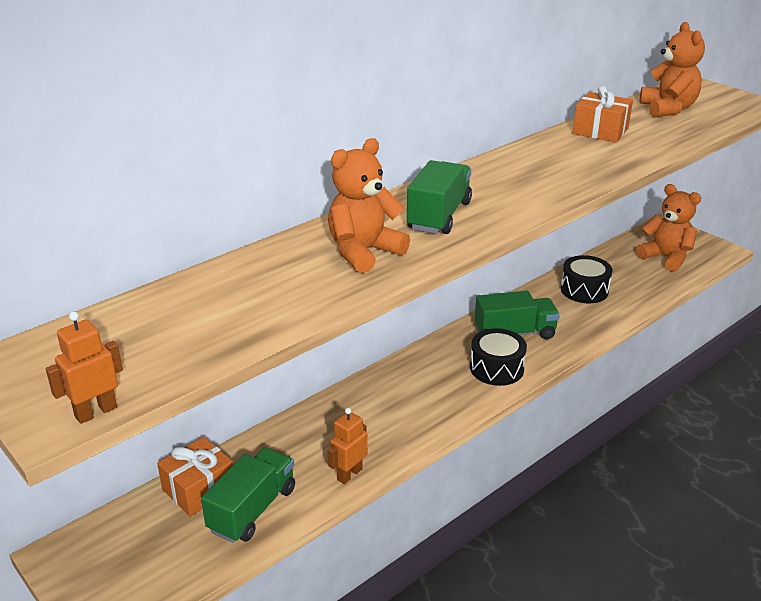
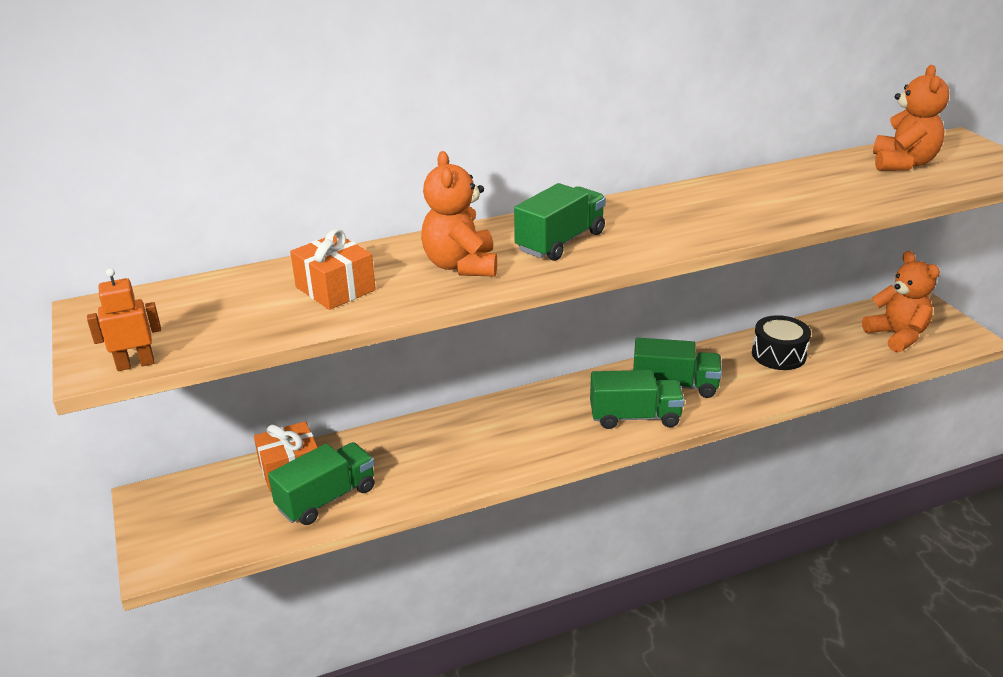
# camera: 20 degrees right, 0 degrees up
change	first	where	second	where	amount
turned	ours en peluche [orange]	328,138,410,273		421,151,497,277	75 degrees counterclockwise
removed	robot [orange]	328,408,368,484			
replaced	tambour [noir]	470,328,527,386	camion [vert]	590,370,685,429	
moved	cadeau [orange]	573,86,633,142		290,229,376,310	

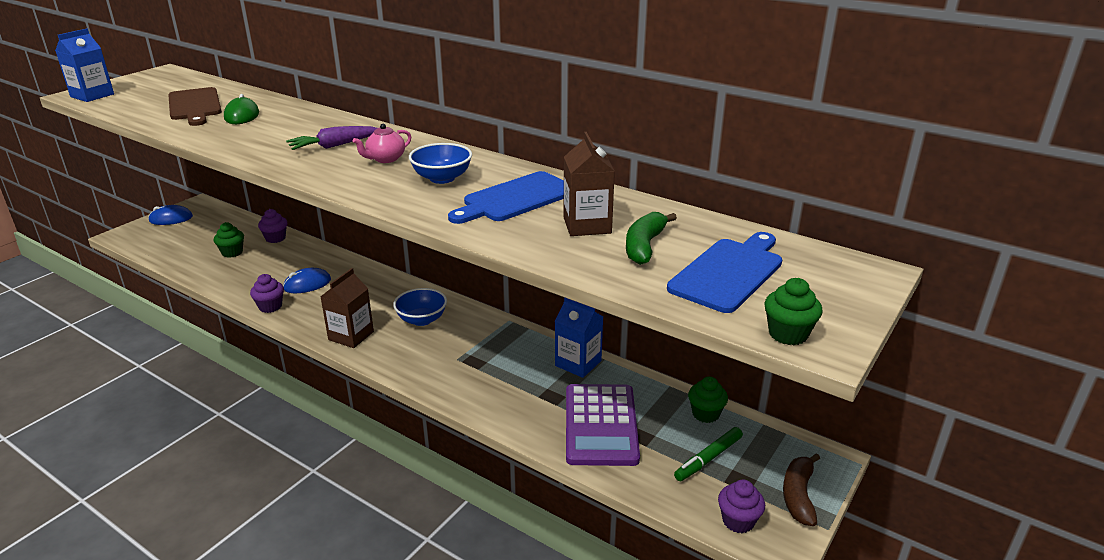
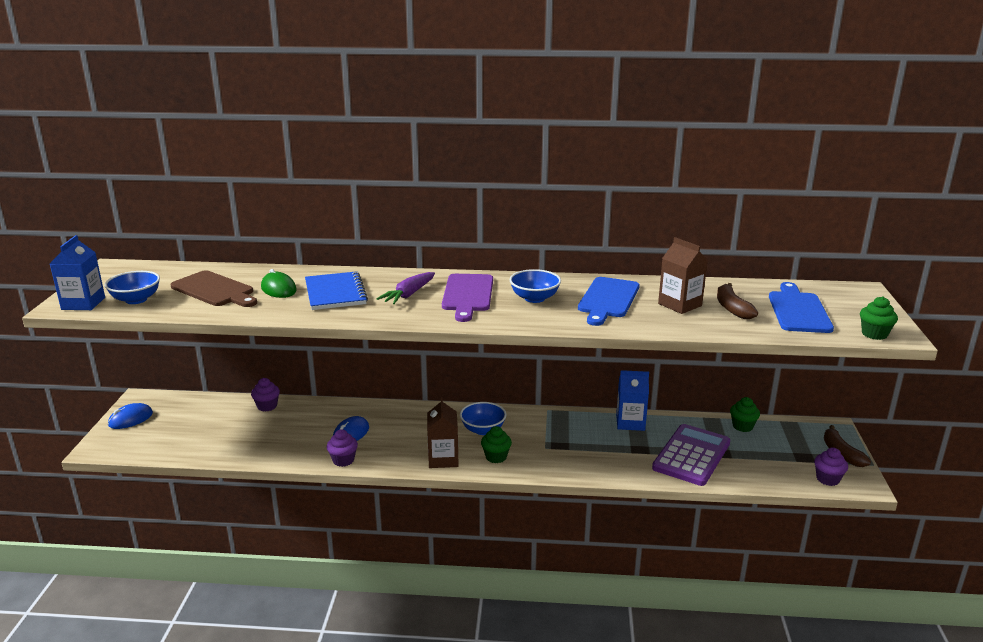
# camera: 30 degrees left, 5 degrees down
change	first	where	second	where	amount
moved	muffin [vert]	214,222,244,258		481,426,512,463	
replaced	théière [rose]	353,124,411,163	planche à découper [violet]	442,274,493,322	
turned	calculatrice [violet]	566,384,640,466		652,424,730,486	120 degrees counterclockwise
recoloured	banane [vert]	626,212,677,265	banane [marron]	717,283,758,319	
removed	feutre [vert]	674,427,743,481			
added			bol [bleu]	105,271,160,304	
added			carnet [bleu]	305,271,368,310	

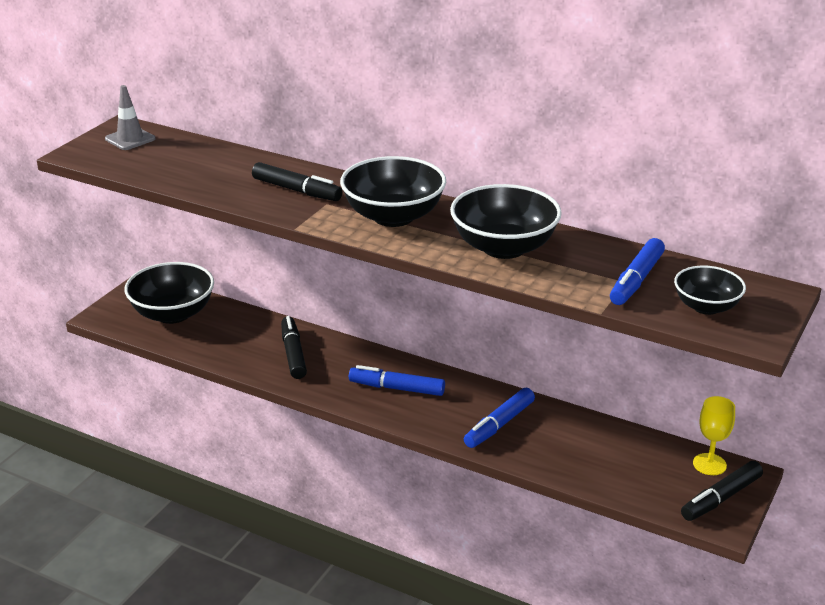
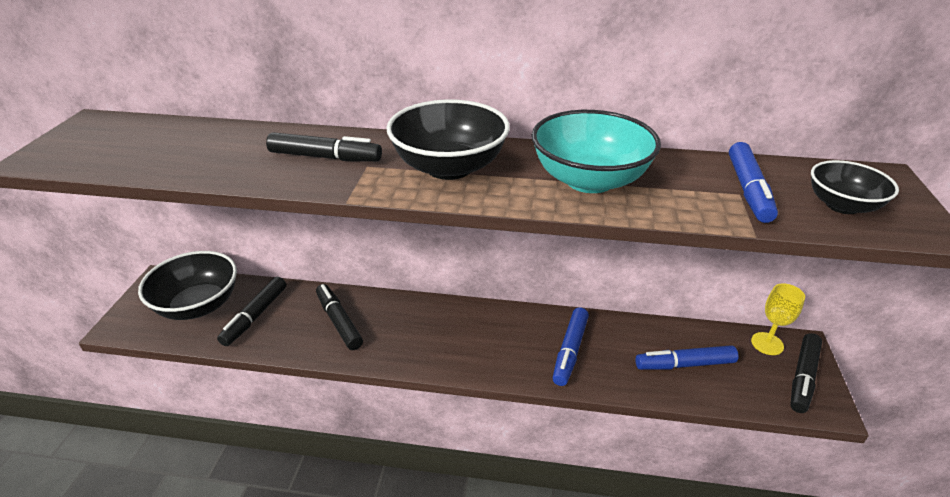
# camera: 20 degrees left, 5 degrees up
change	first	where	second	where	amount
removed	cône de chantier [gris]	105,85,155,150			
moved	feutre [bleu]	349,365,445,396		636,345,739,370	
recoloured	bol [noir]	450,184,562,259	bol [turquoise]	532,110,661,193	
added			feutre [noir]	217,277,286,346	

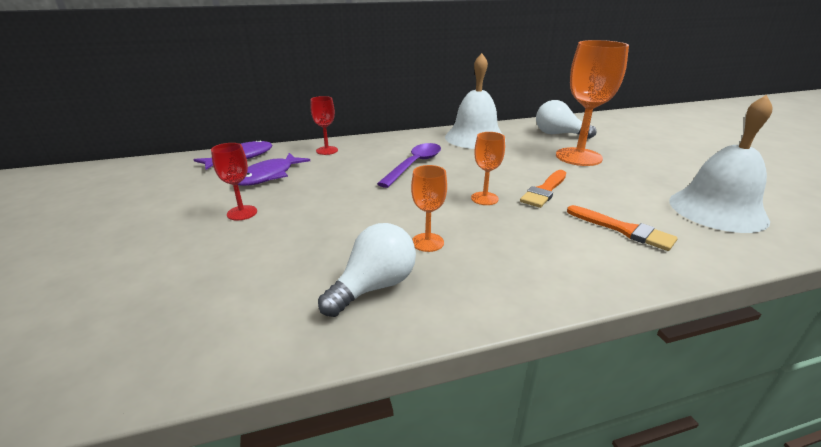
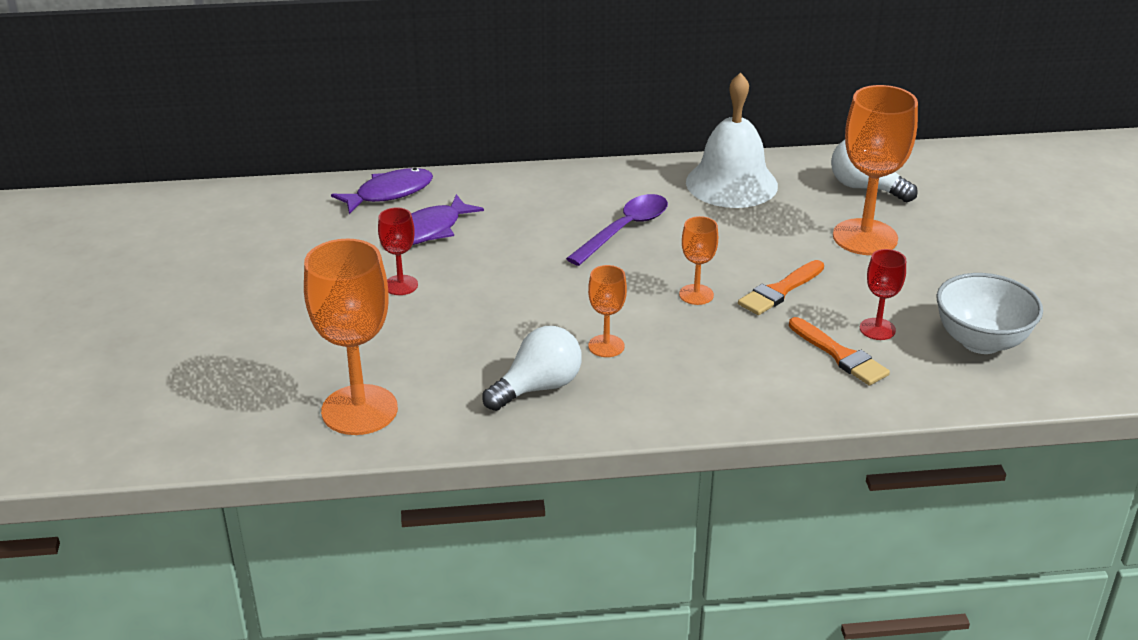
# camera: 10 degrees right, 5 degrees up
change	first	where	second	where	amount
moved	verre à pied [rouge]	310,96,338,155		860,249,906,340	
replaced	cloche [blanc]	669,95,772,233	bol [blanc]	937,273,1043,354	
added			verre à pied [orange]	304,239,398,435	

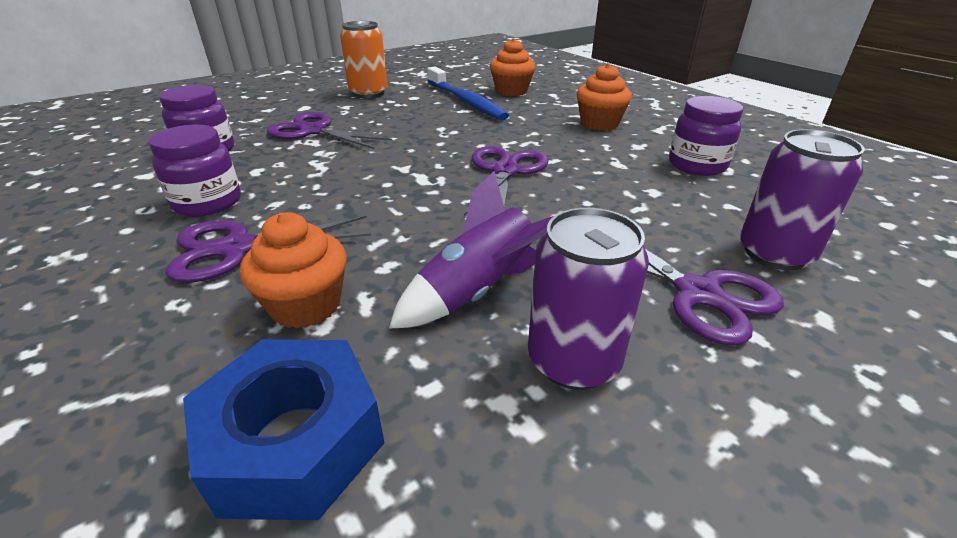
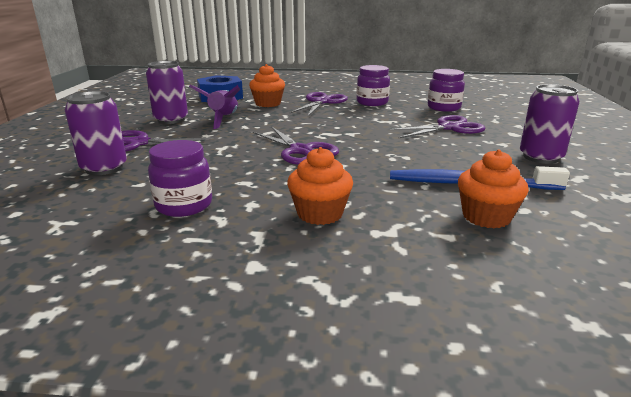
# camera: 130 degrees right, 10 degrees down
change	first	where	second	where	amount
recoloured	canette [orange]	340,21,388,98	canette [violet]	520,84,580,164	

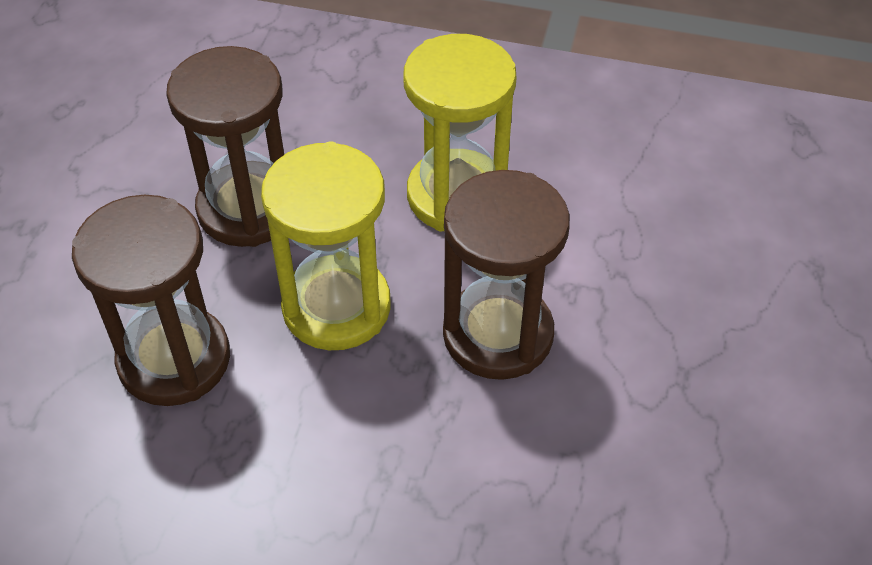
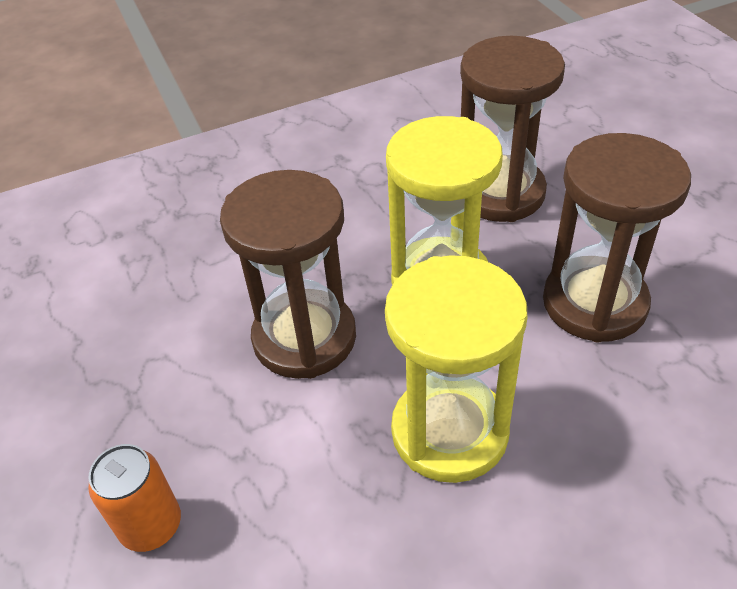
# camera: 145 degrees right, 5 degrees down
change	first	where	second	where	amount
added			canette [orange]	88,444,181,552	

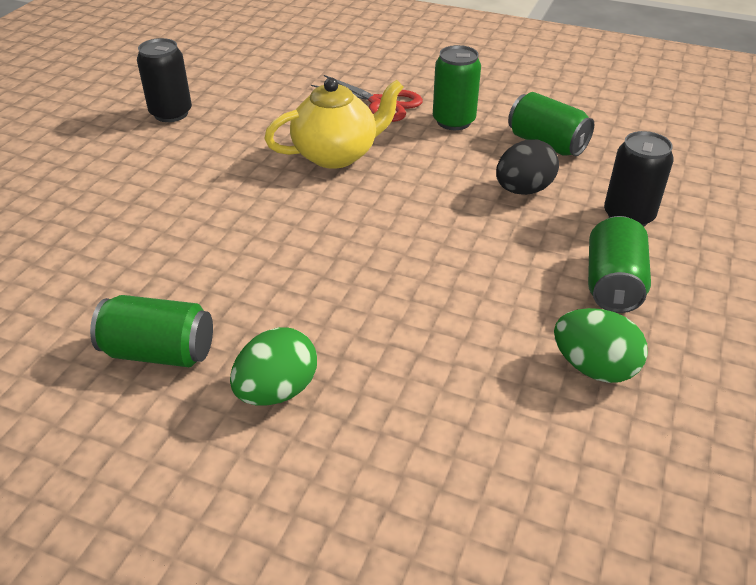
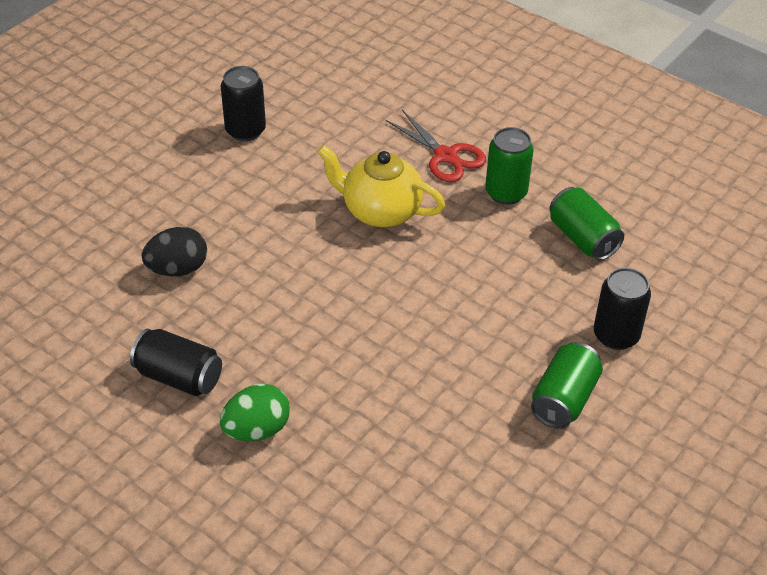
# camera: 15 degrees right, 5 degrees up
change	first	where	second	where	amount
recoloured	canette [vert]	90,295,213,367	canette [noir]	130,329,222,396	
turned	théière [jaune]	264,78,404,169		317,145,445,227	150 degrees counterclockwise
moved	œuf [noir]	496,140,559,195		142,227,207,276	
removed	œuf [vert]	554,308,648,383			

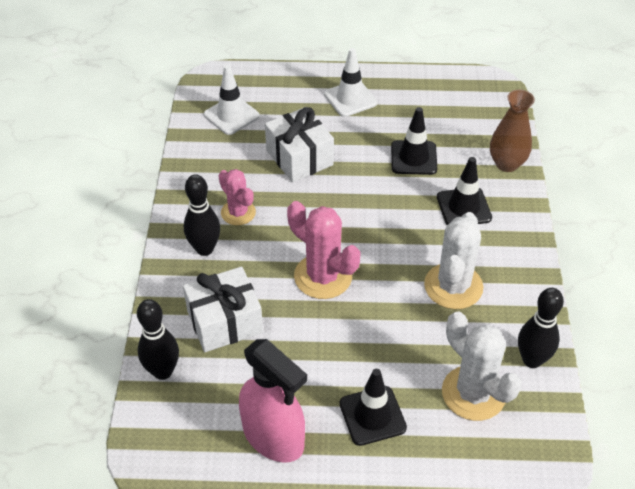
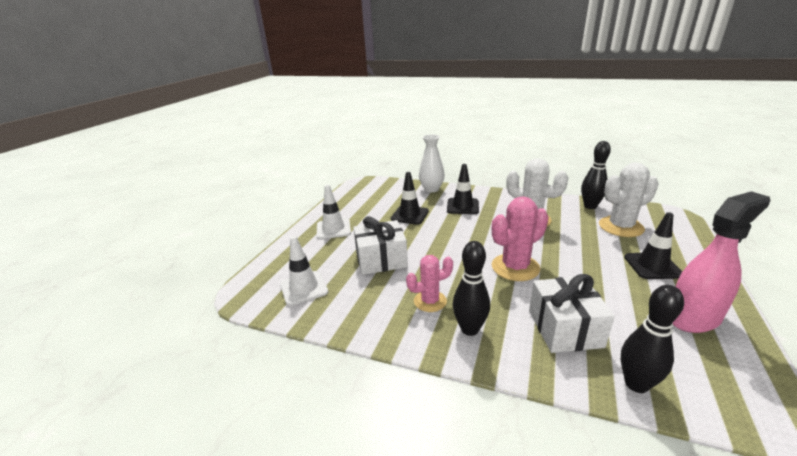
# camera: 70 degrees left, 20 degrees down
change	first	where	second	where	amount
recoloured	vase [marron]	490,90,535,172	vase [blanc]	419,134,445,192	

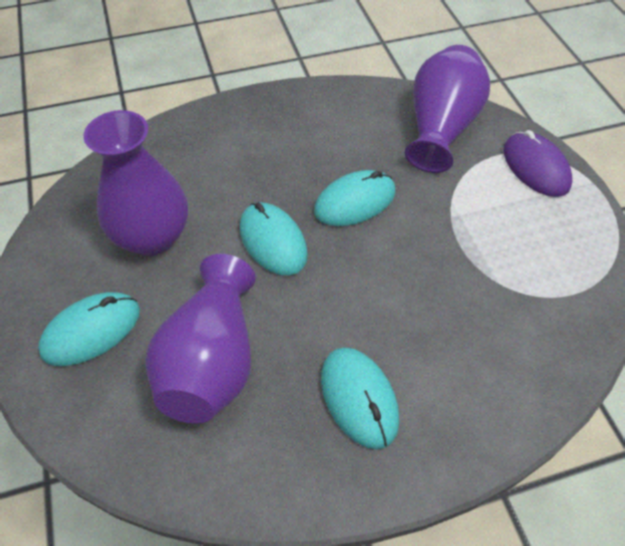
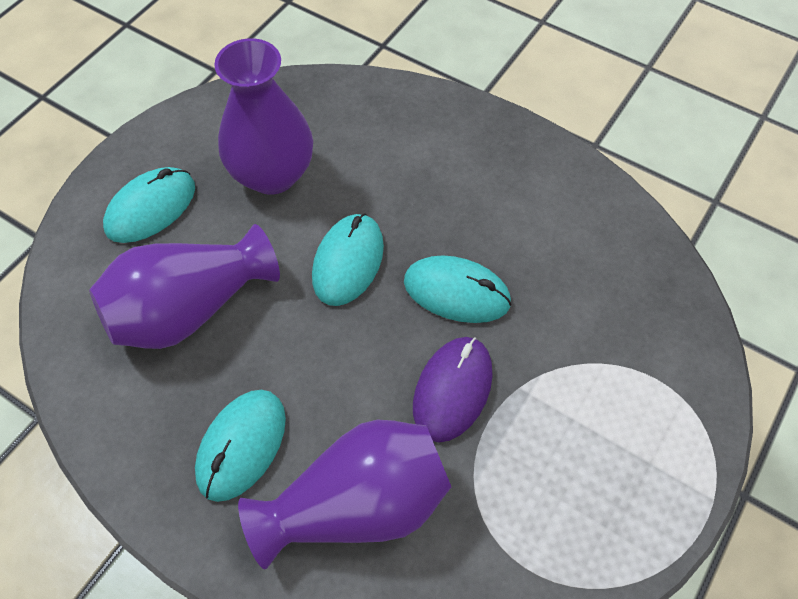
# camera: 50 degrees right, 5 degrees up
change	first	where	second	where	amount
turned	souris [turquoise]	38,292,140,366		103,167,195,243	60 degrees counterclockwise
moved	vase [violet]	405,45,490,173		238,420,451,569	
moved	souris [violet]	503,130,572,197		413,337,493,442	

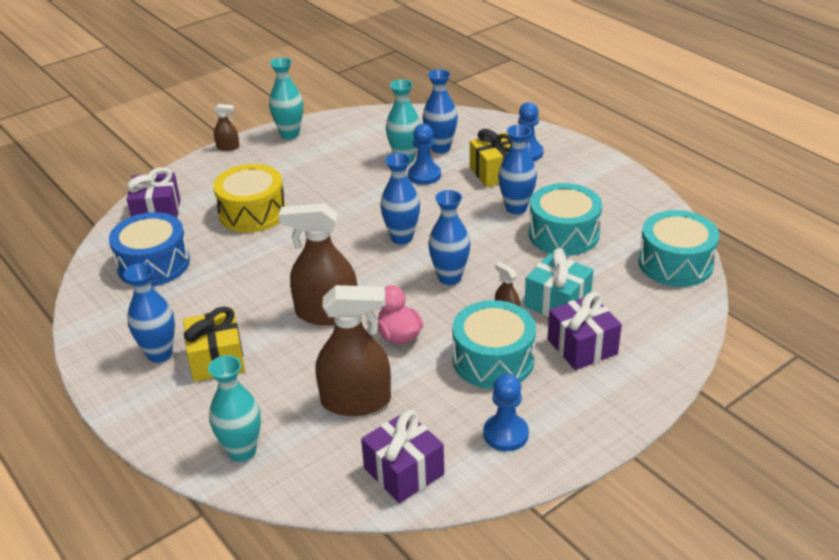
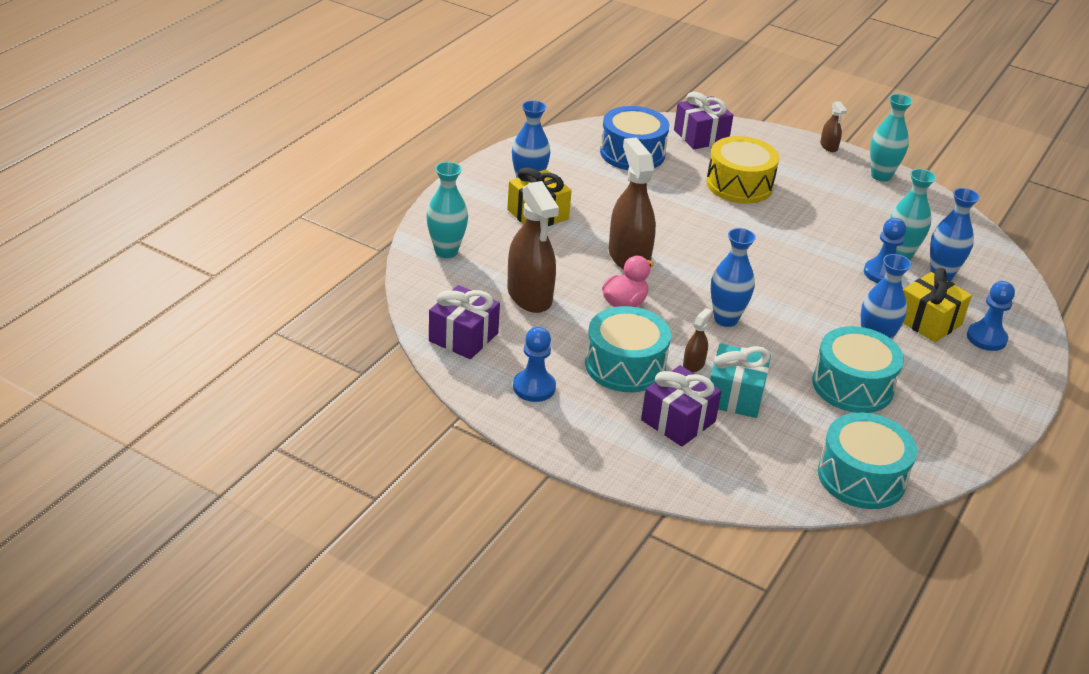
# camera: 65 degrees right, 0 degrees up
change	first	where	second	where	amount
removed	vase [bleu]	380,153,420,245			

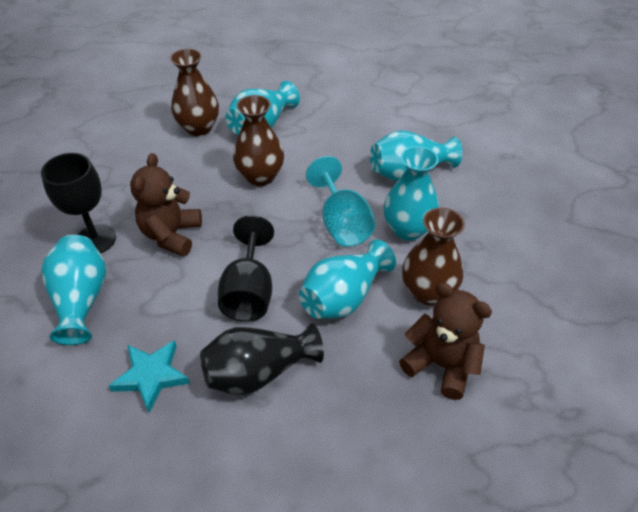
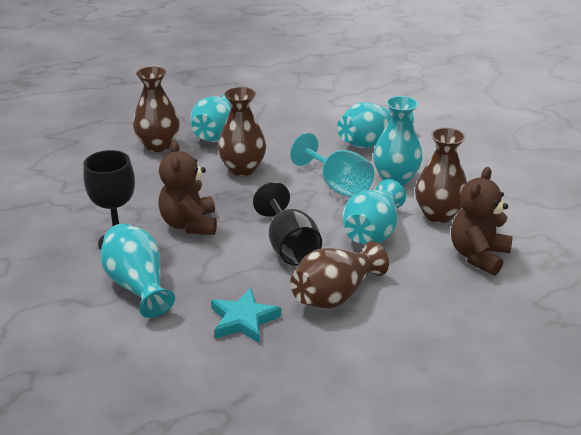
# camera: 20 degrees left, 15 degrees down
change	first	where	second	where	amount
recoloured	vase [noir]	200,323,324,395	vase [marron]	290,241,389,309	
turned	ours en peluche [marron]	399,283,492,400		451,167,513,276	75 degrees counterclockwise

